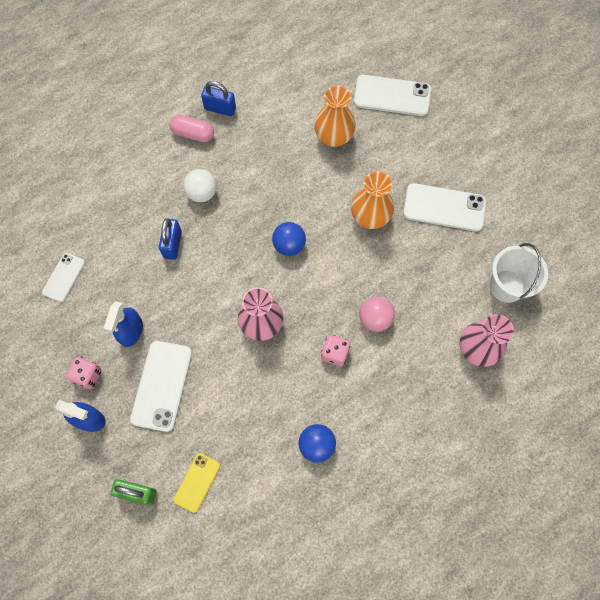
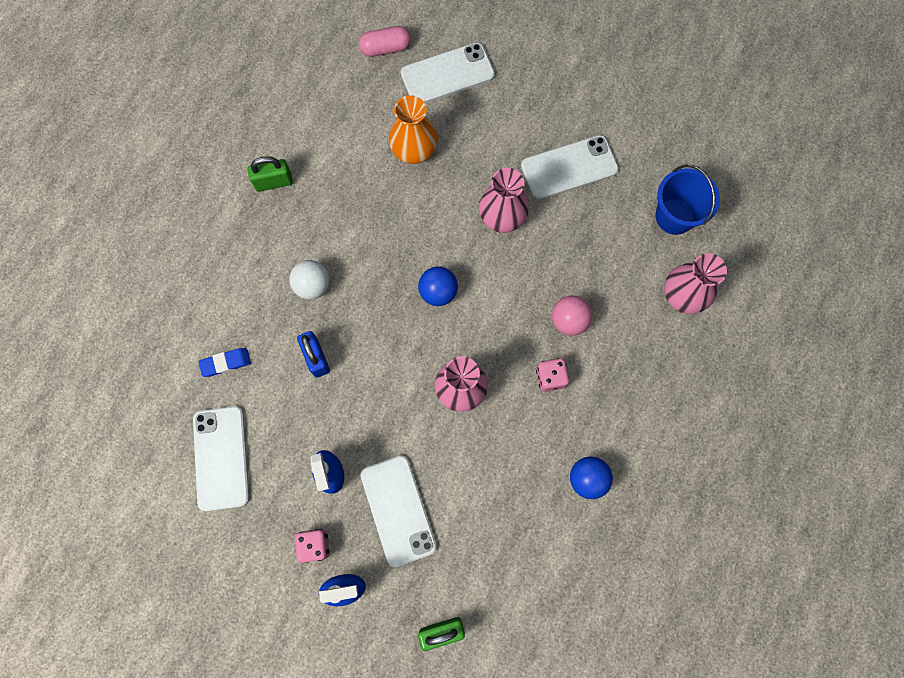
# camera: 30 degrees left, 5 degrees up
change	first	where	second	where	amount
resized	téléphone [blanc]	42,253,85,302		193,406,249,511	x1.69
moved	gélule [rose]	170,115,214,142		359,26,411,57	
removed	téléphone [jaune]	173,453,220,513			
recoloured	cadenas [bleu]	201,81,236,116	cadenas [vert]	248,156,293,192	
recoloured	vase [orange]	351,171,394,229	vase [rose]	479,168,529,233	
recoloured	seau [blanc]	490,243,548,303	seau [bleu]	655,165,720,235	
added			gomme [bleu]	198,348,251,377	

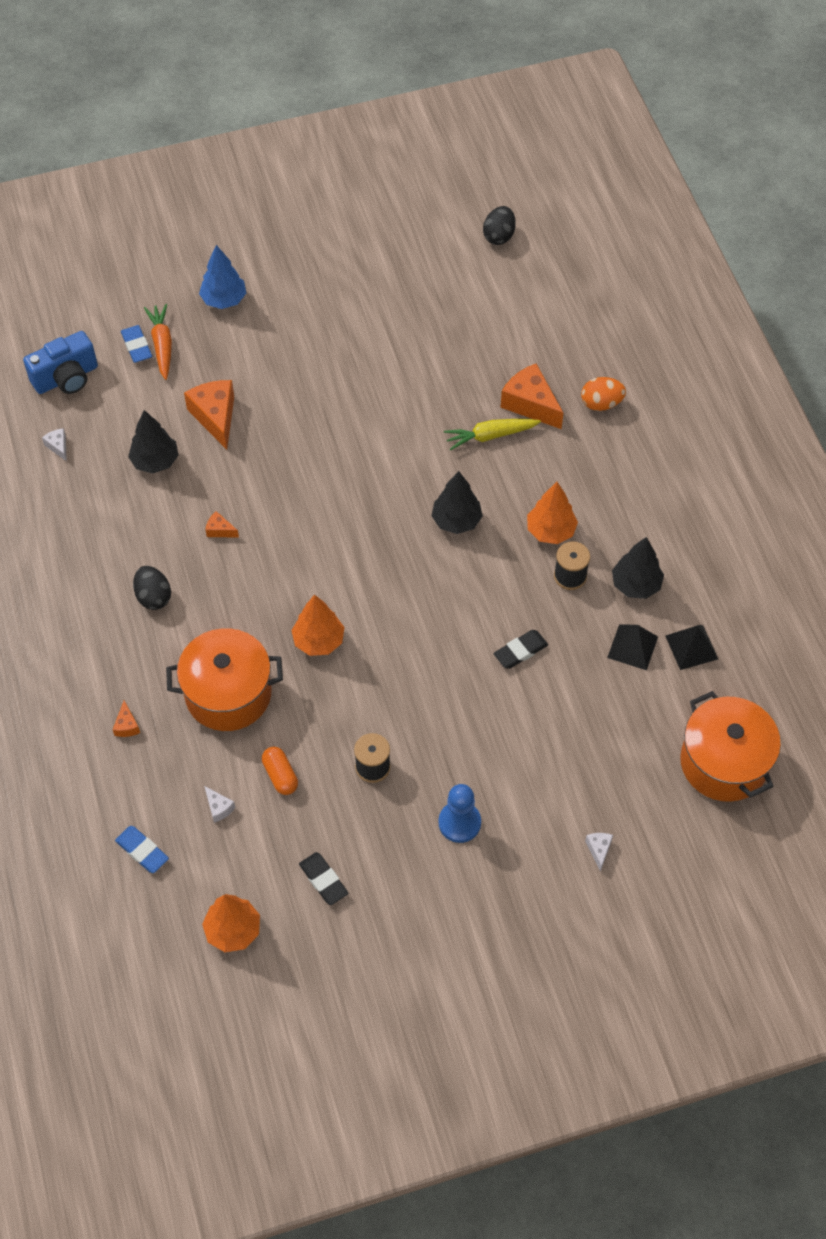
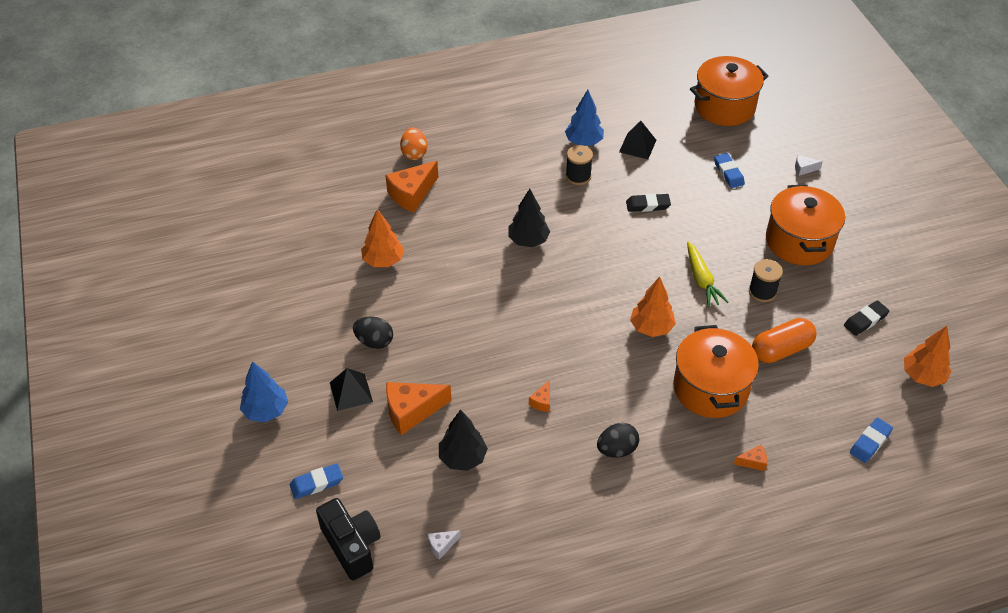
# camera: 90 degrees left, 10 degrees down
change	first	where	second	where	amount
recoloured	appareil photo [bleu]	23,331,98,394	appareil photo [noir]	316,498,381,580	
removed	carotte [orange]	144,304,172,380			
removed	fromage [blanc]	204,786,236,823			
resized	gélule [orange]	262,747,298,795		752,318,817,363	x1.57
replaced	pion [bleu]	439,784,481,843	marmite [orange]	766,185,845,265	
moved	carotte [jaune]	444,419,541,451		687,242,728,307	
moved	œuf [noir]	483,206,516,245		353,317,393,349	
turned	gomme [noir]	493,630,548,669		626,194,671,212	60 degrees counterclockwise
moved	arbre [orange]	527,482,578,544		361,209,404,267	
recoloured	arbre [noir]	612,537,664,599	arbre [bleu]	565,90,604,146	
moved	pyramide [noir]	666,625,718,670		330,368,373,411	
added			gomme [bleu]	714,153,745,188	

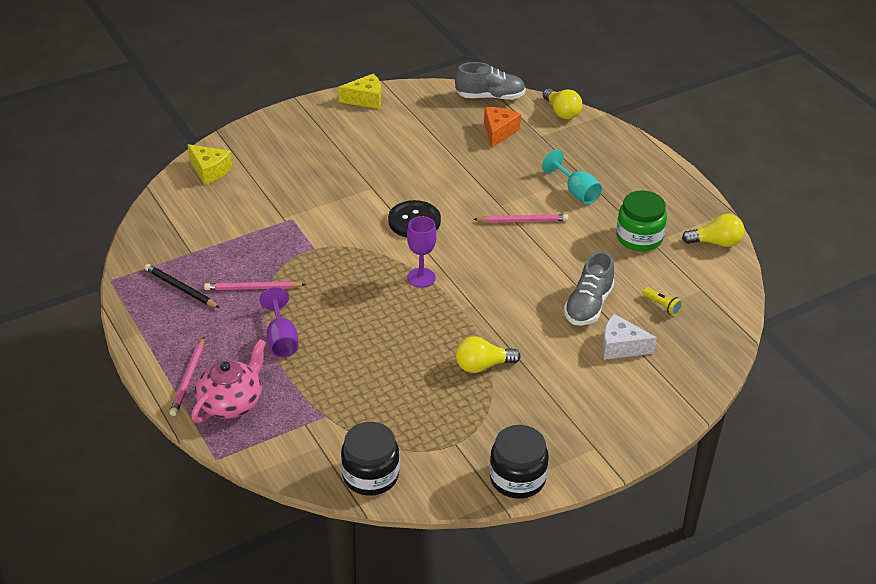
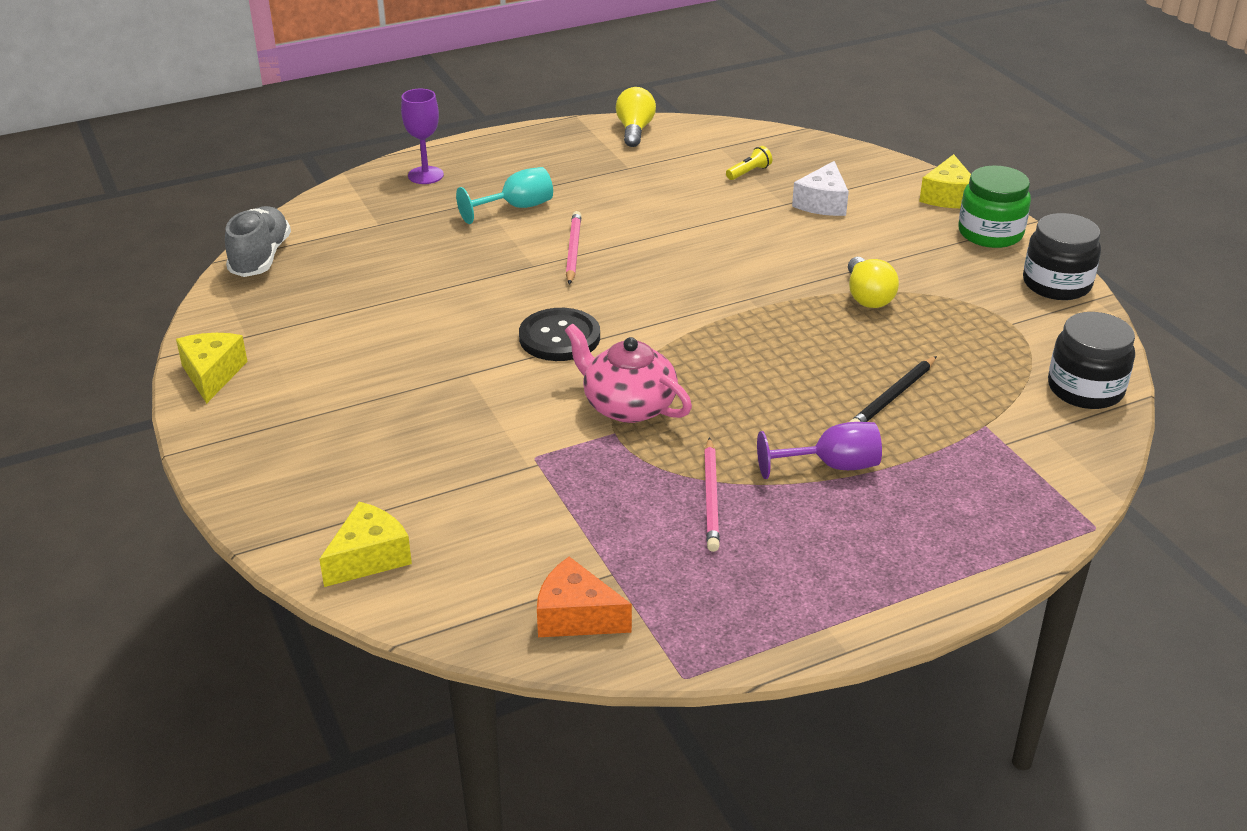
# camera: 85 degrees left, 5 degrees down
change	first	where	second	where	amount
moved	crayon [noir]	145,264,220,308		849,356,937,422	
removed	crayon [rose]	169,337,204,416			
moved	théière [rose]	191,339,266,423		565,324,692,423	
moved	verre à pied [violet]	407,216,437,288		401,89,444,184	
moved	fromage [orange]	484,107,521,148		537,557,632,637	
removed	ampoule [jaune]	543,89,582,119			
removed	chaussure [gris]	564,251,615,325			
moved	bocal [vert]	616,191,667,251		959,165,1031,248	
added			fromage [jaune]	919,154,971,208	

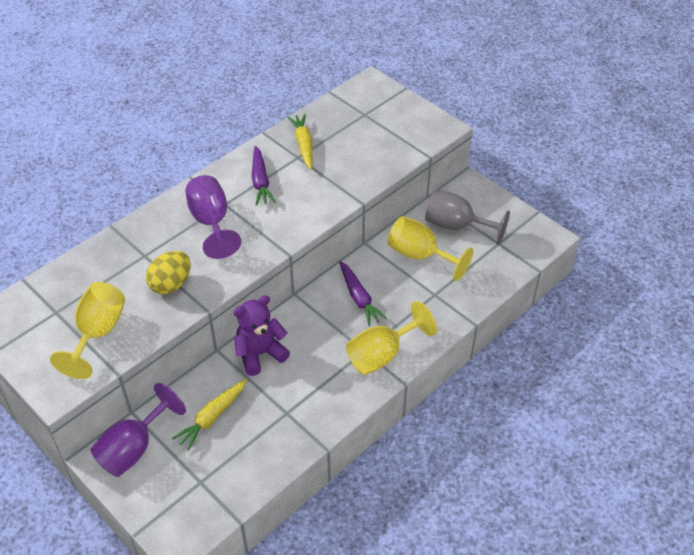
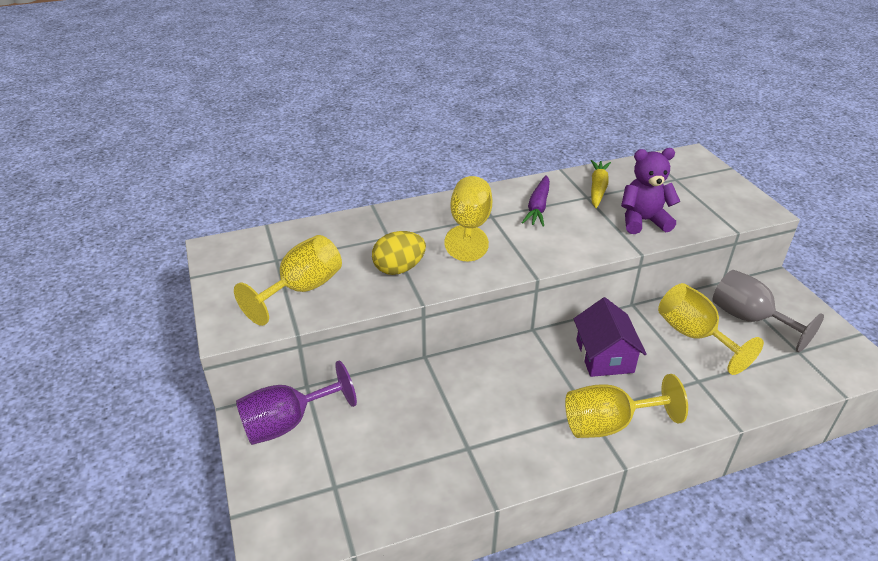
# camera: 25 degrees right, 10 degrees down
change	first	where	second	where	amount
removed	carotte [jaune]	172,379,247,451			
recoloured	verre à pied [violet]	185,175,241,259	verre à pied [jaune]	444,176,493,261	
moved	ours en peluche [violet]	234,295,290,376		621,148,680,234	
replaced	carotte [violet]	339,261,387,326	maison [violet]	574,297,647,377	

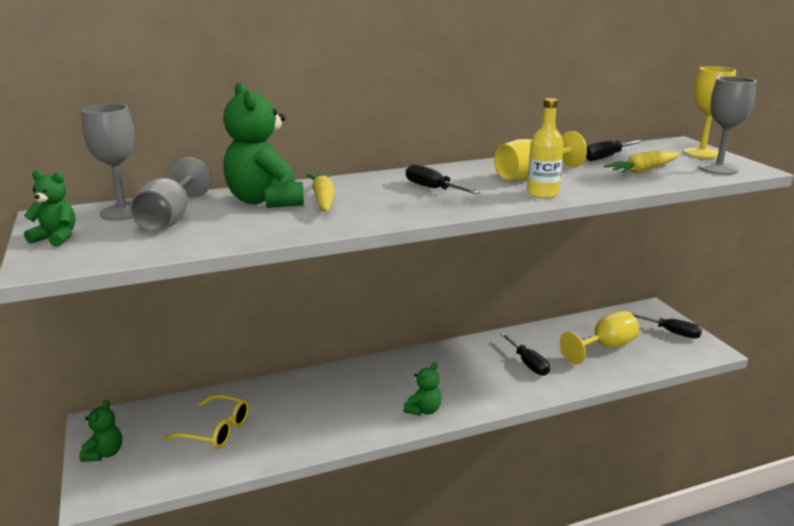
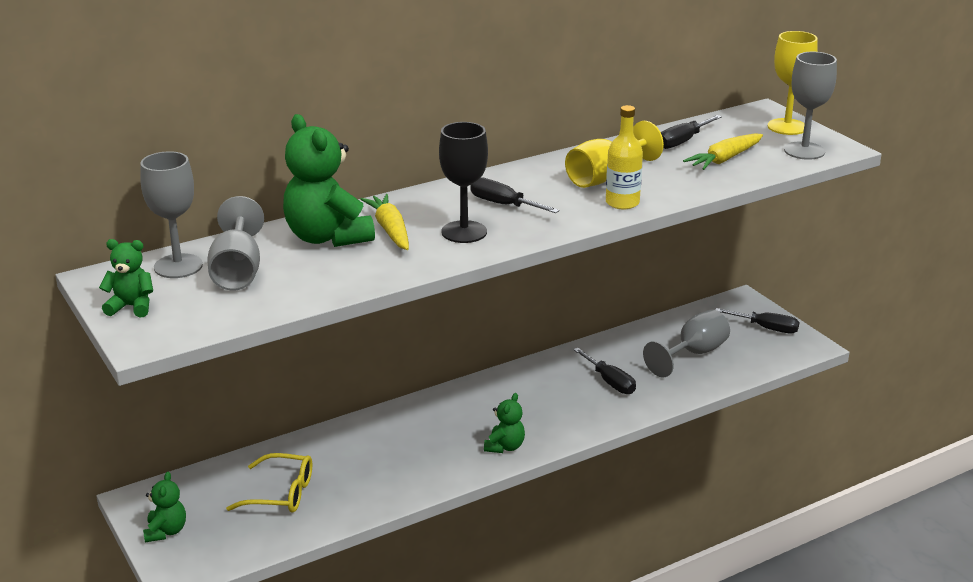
# camera: 10 degrees left, 5 degrees up
change	first	where	second	where	amount
recoloured	verre à pied [jaune]	560,311,639,364	verre à pied [gris]	643,309,730,377	
added			verre à pied [noir]	439,122,488,243	

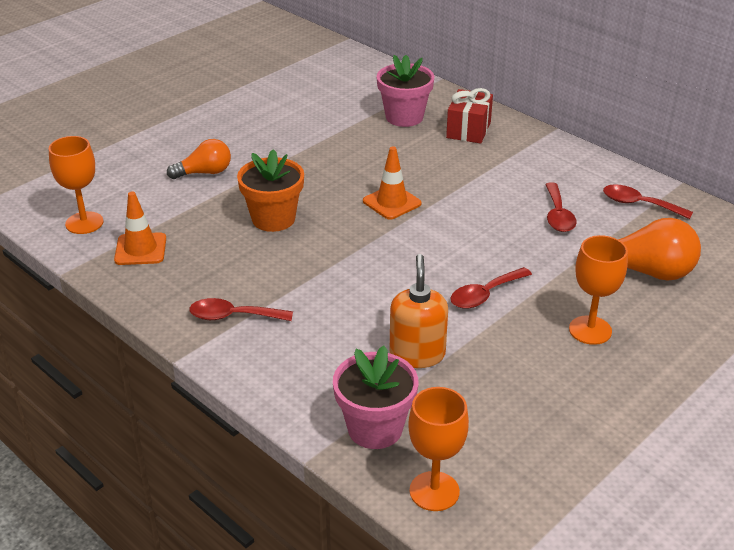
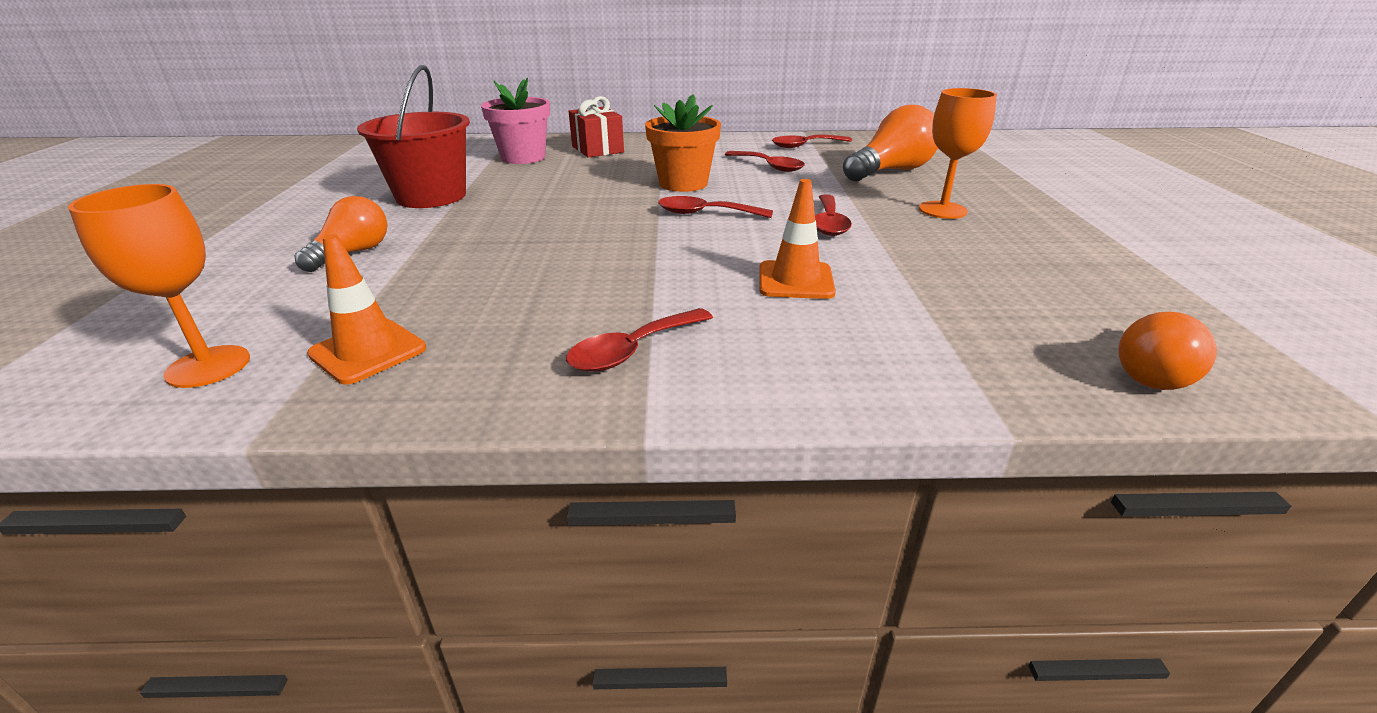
# camera: 45 degrees left, 5 degrees down
change	first	where	second	where	amount
moved	pot de fleurs [orange]	237,149,304,232		645,94,721,192	
removed	pot de fleurs [rose]	333,346,418,449			
moved	cône de chantier [orange]	363,146,421,220		759,179,836,299	
removed	distributeur de savon [orange]	389,254,448,368			
replaced	verre à pied [orange]	408,387,469,511	ampoule [orange]	1118,312,1217,390	
added			seau [rouge]	357,65,470,208	
added			cuillère [rouge]	658,196,773,218	

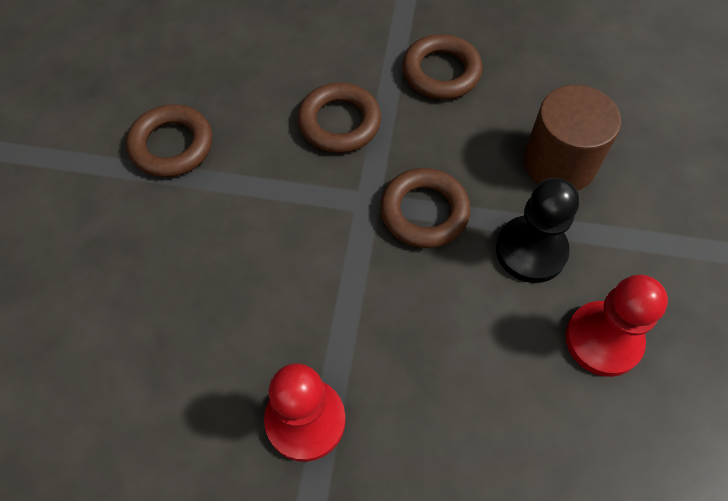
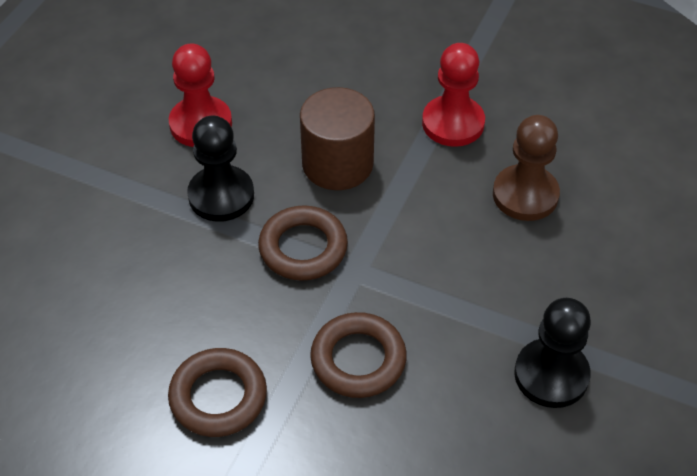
# camera: 165 degrees left, 10 degrees down
change	first	where	second	where	amount
replaced	anneau [marron]	126,104,212,177	pion [noir]	514,298,591,408	
moved	cylindre [marron]	524,85,621,191		300,87,375,190	
added			pion [marron]	493,115,560,221	

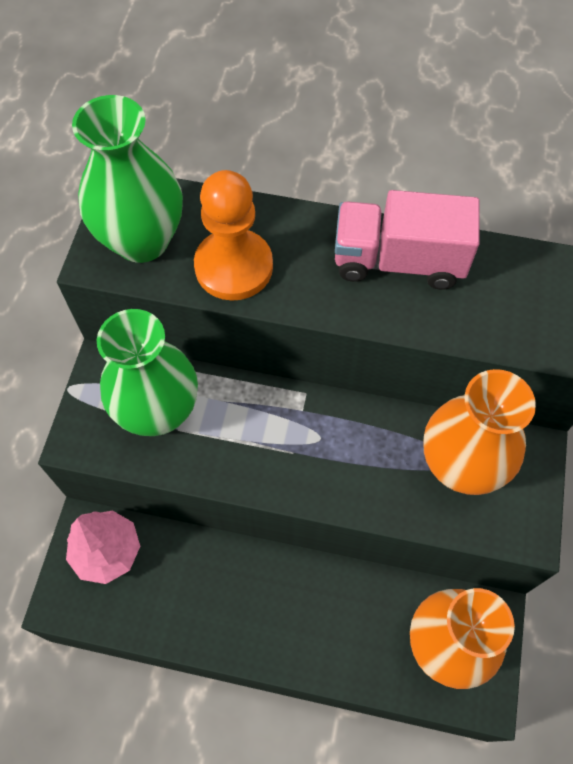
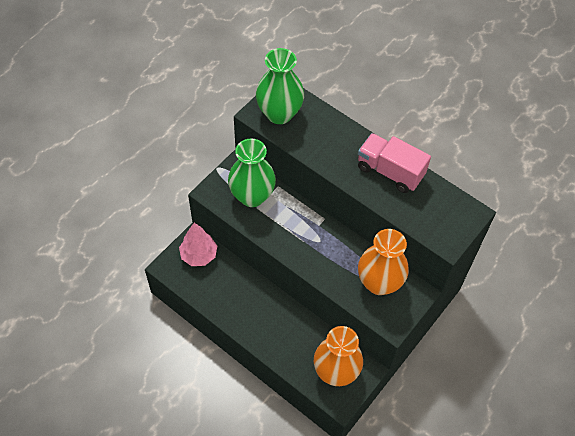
# camera: 25 degrees right, 5 degrees down
change	first	where	second	where	amount
removed	pion [orange]	194,170,273,301			

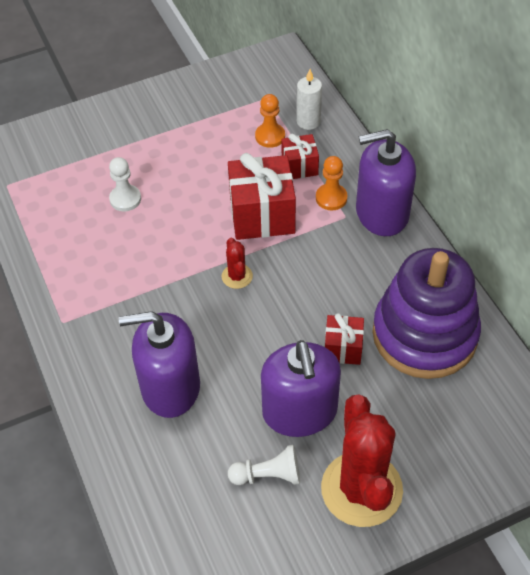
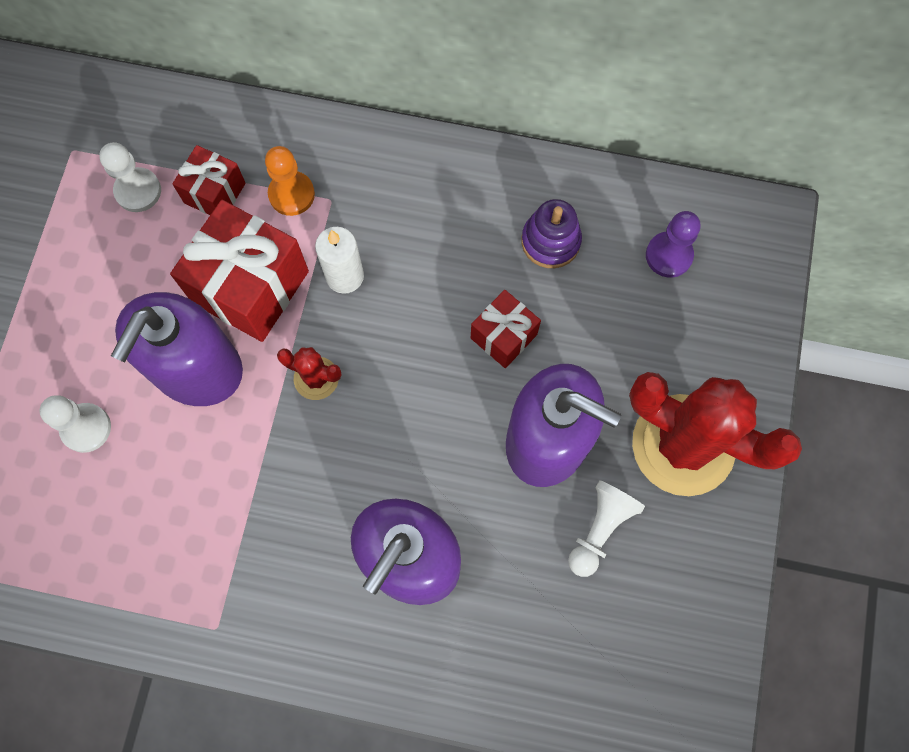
# camera: 55 degrees left, 20 degrees up
change	first	where	second	where	amount
recoloured	pion [orange]	255,94,285,148	pion [blanc]	99,142,161,212	
moved	bougie [blanc]	297,69,322,130		315,227,364,294	
moved	distributeur de savon [violet]	356,129,416,236		111,292,243,406	
resized	jouet à empiler [violet]	372,248,481,379		522,199,582,268	x0.43
added			pion [violet]	646,211,701,278	

